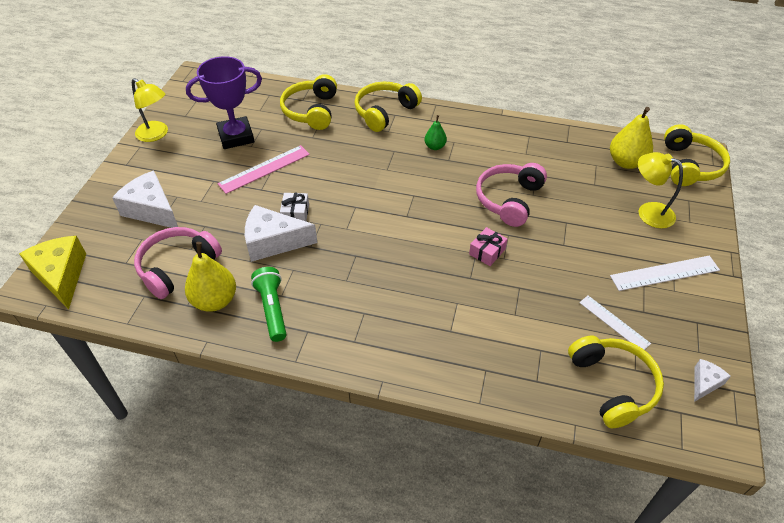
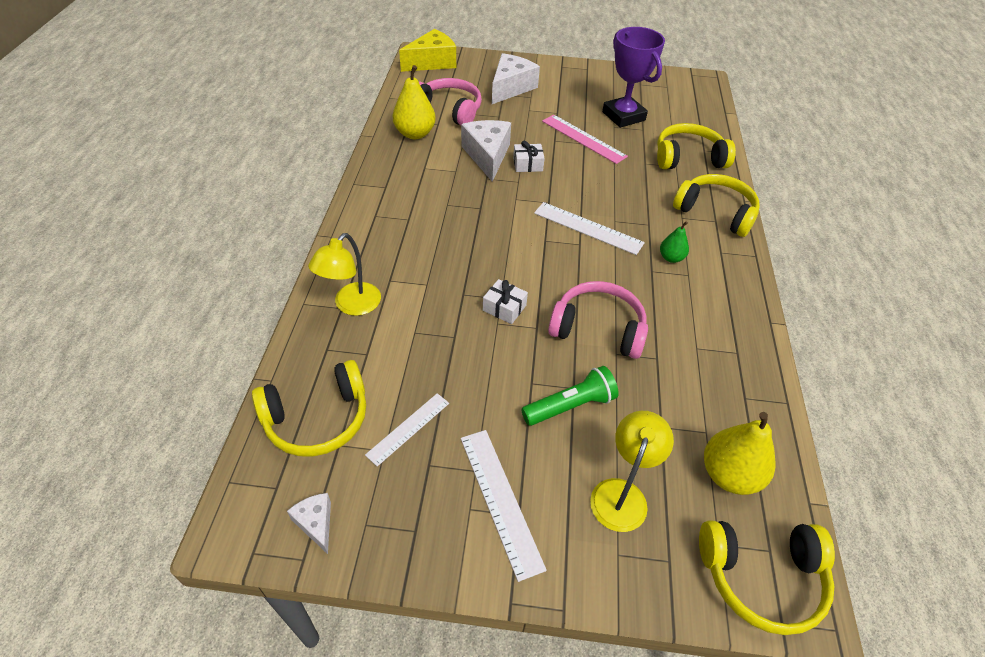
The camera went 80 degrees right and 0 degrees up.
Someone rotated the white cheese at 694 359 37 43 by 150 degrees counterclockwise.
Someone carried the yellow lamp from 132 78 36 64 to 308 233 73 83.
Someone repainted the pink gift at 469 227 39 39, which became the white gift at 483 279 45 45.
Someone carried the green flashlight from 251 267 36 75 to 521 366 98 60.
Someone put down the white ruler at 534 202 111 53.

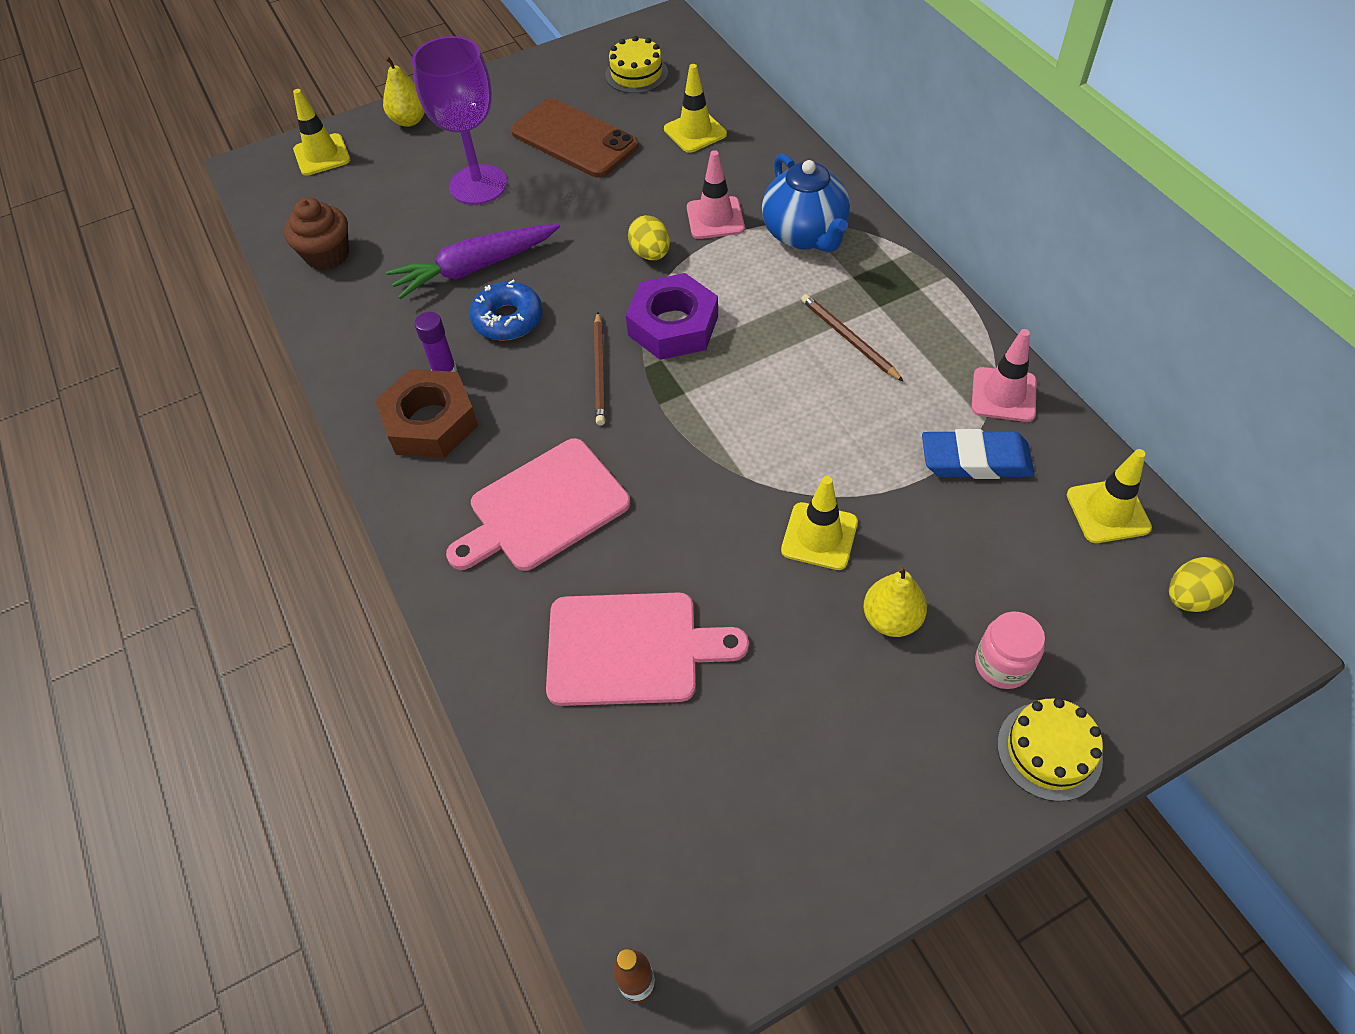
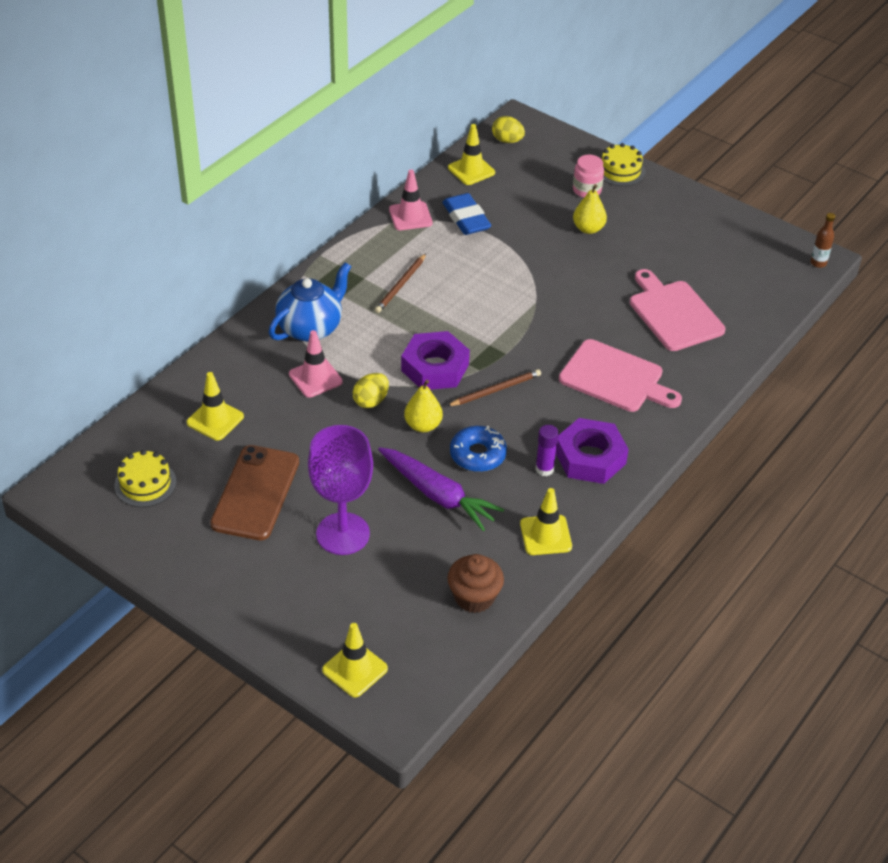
The camera went 120 degrees left and 10 degrees down.
Someone carried the yellow pear from 383 56 42 71 to 404 380 39 52.
Someone carried the yellow traffic cone from 781 476 77 94 to 520 488 52 67.
Someone repainted the brown nut at 375 369 103 89, which became the purple nut at 556 418 73 66.

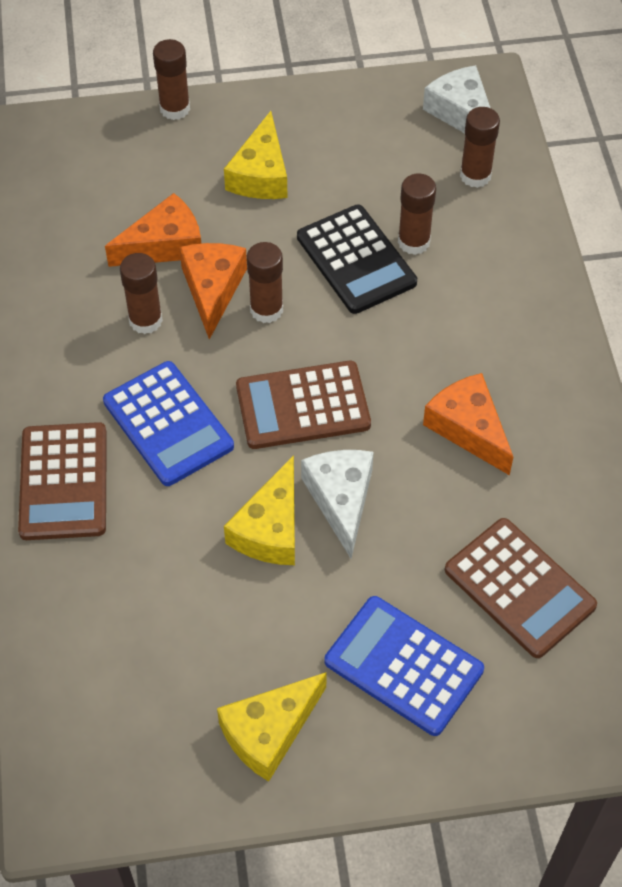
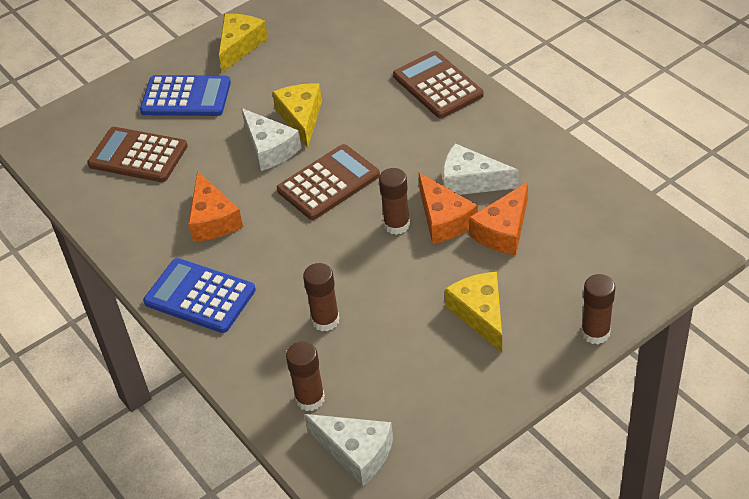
The camera went 155 degrees right and 10 degrees down.
Someone carried the blue calculator from 103 361 131 125 to 143 258 113 75.
Someone rotated the orange cheese at 423 373 90 102 by 45 degrees clockwise.
Someone swapped the brown glue stick at 120 253 43 81 for the white cheese at 443 143 75 52.
Someone took away the black calculator at 297 205 120 109.

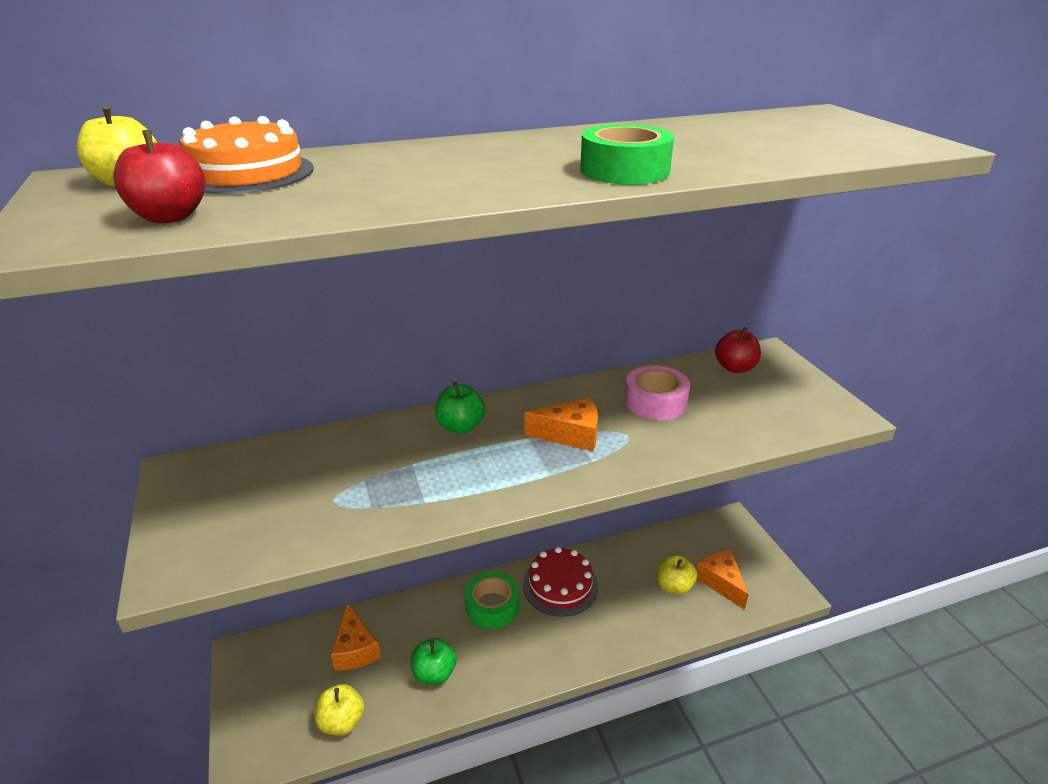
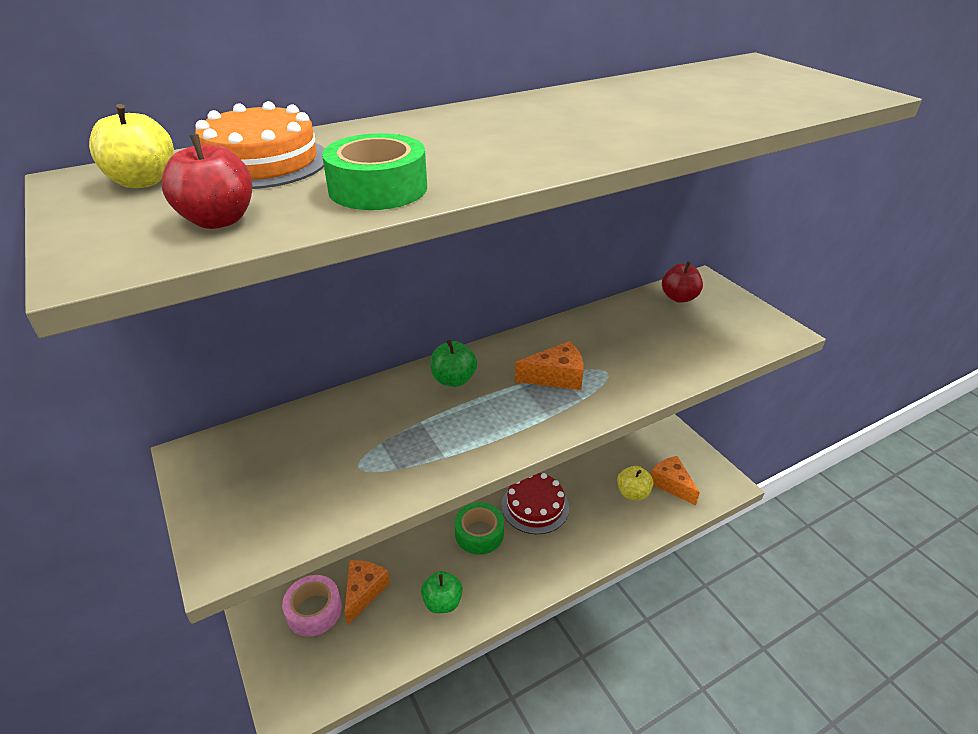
The camera went 10 degrees left and 5 degrees up.
Someone carried the pink tape from 625 365 65 55 to 282 575 60 61.
Someone carried the green tape from 580 124 94 61 to 322 133 105 77.
Someone rotated the orange cheese at 331 603 50 67 by 135 degrees counterclockwise.
Someone took away the yellow apple at 315 684 50 52.

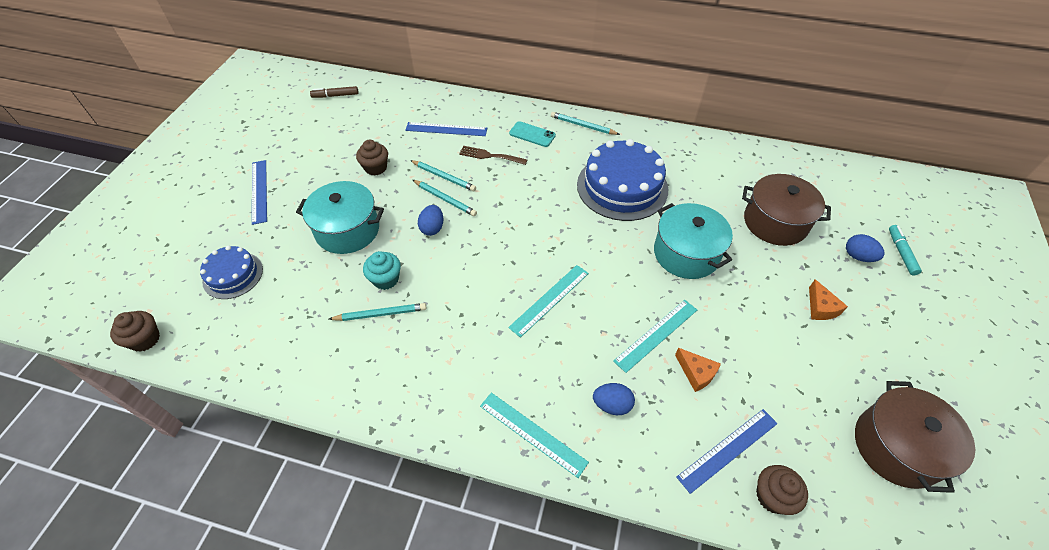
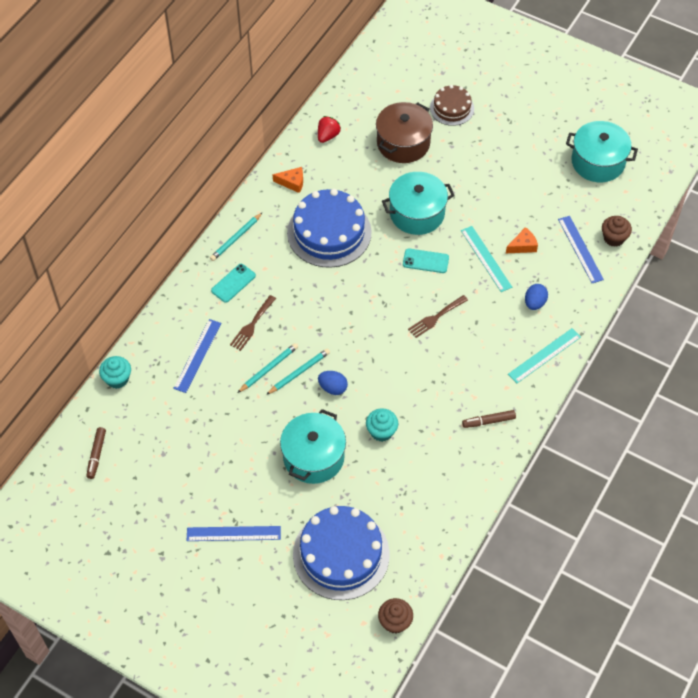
The camera went 75 degrees left and 5 degrees up.
Someone put down the turquoise cupcake at 99 356 32 33.
Someone carried the orange cheese from 809 279 39 41 to 273 167 30 26.
Someone scaled the blue cake at 200 246 63 53 by 1.79.
Someone put down the red strawberry at 318 116 23 27.
Someone put down the turquoise phone at 403 249 46 24.
Someone swapped the turquoise ruler at 508 265 81 73 for the brown fork at 408 295 60 43.
Someone swapped the blue egg at 846 234 38 28 for the brown cake at 430 85 44 41.
Someone put down the brown marker at 462 410 54 18.
Someone repainted the brown pot at 855 381 120 112, which became the turquoise pot at 566 121 72 61.
Someone took away the turquoise pencil at 329 303 97 18.
Someone took away the brown cupcake at 356 140 32 36.
Someone took away the turquoise marker at 889 225 33 51.

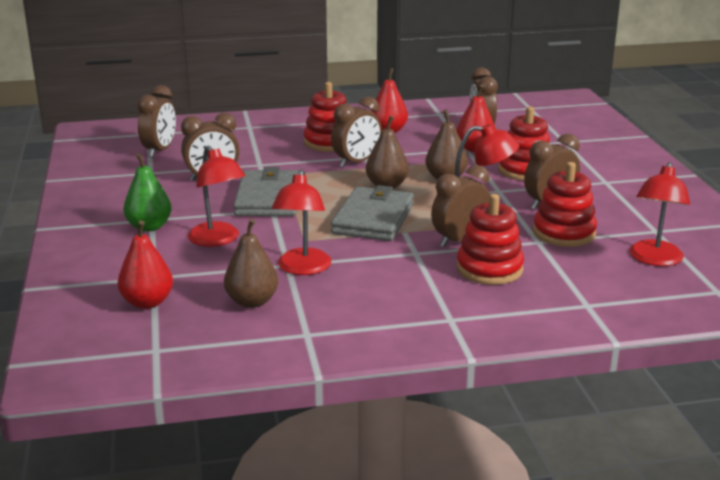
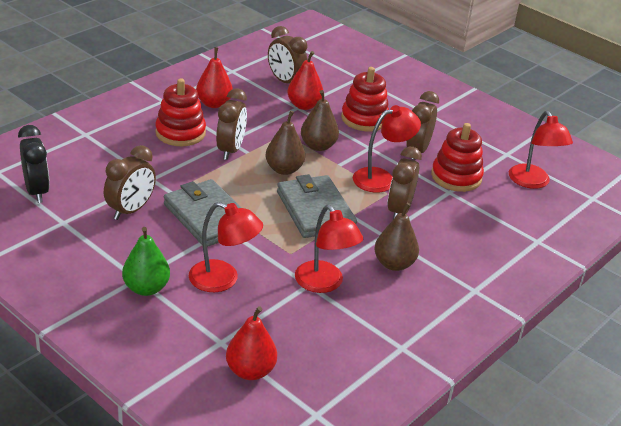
The camera went 40 degrees left and 10 degrees up.
Someone repainted the brown clock at 137 85 39 73, which became the black clock at 18 125 32 78.
Someone carried the brown pear from 224 219 54 89 to 374 203 45 68.
Someone took away the red stacking toy at 457 194 67 91.

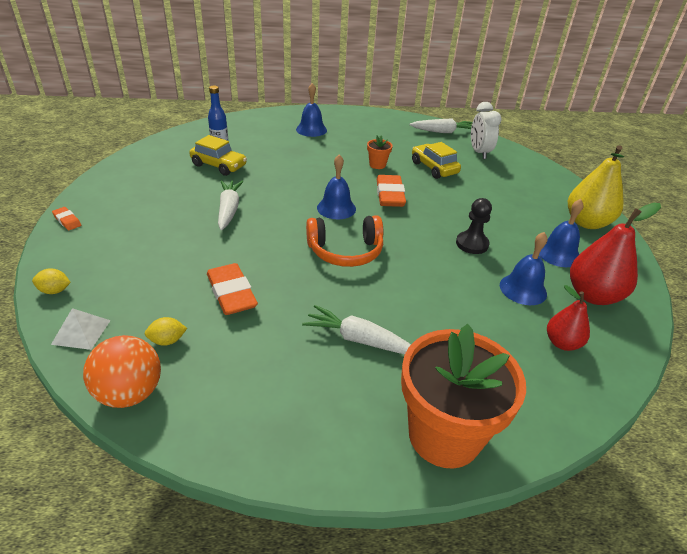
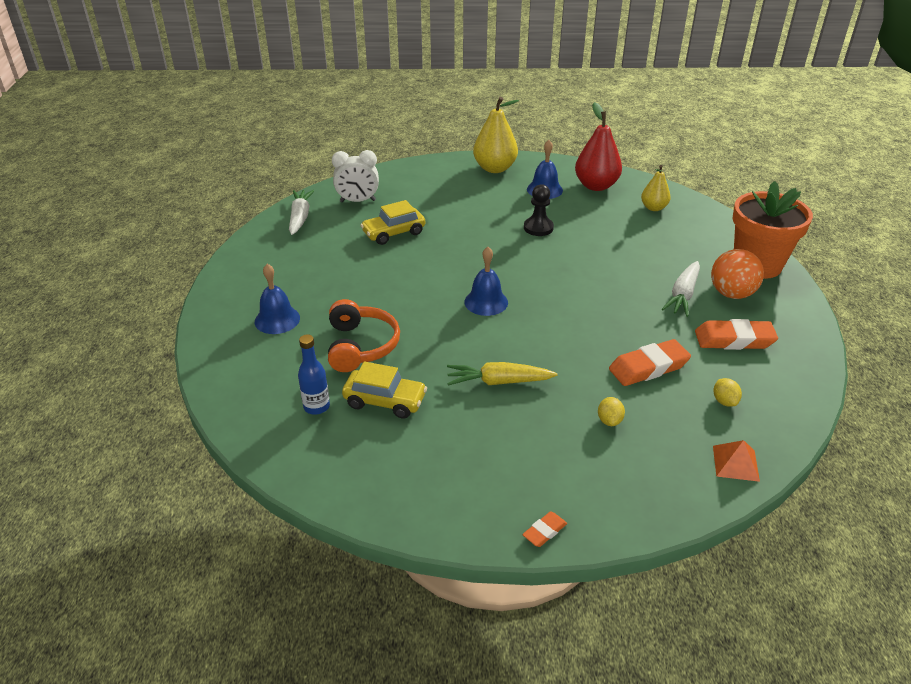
The camera went 85 degrees left and 0 degrees up.
Someone carried the orange headphones from 306 215 77 52 to 328 299 72 73.
Someone rotated the yellow car at 189 135 58 41 by 75 degrees clockwise.
Someone repainted the white carrot at 218 180 25 50, which became the yellow carrot at 447 362 111 23.
Someone carried the yellow lemon from 32 269 39 25 to 598 397 27 29.
Someone repainted the red pear at 547 285 43 66, which became the yellow pear at 641 165 30 46.
Someone carried the orange eraser from 376 175 30 32 to 695 319 83 31.
Someone carried the orange ball from 83 335 78 73 to 711 249 53 50.
Someone repainted the white pyramid at 51 308 60 42, which became the orange pyramid at 713 440 47 42.
Someone took away the orange flower pot at 367 135 26 34.
Someone took away the blue bell at 500 232 48 73.

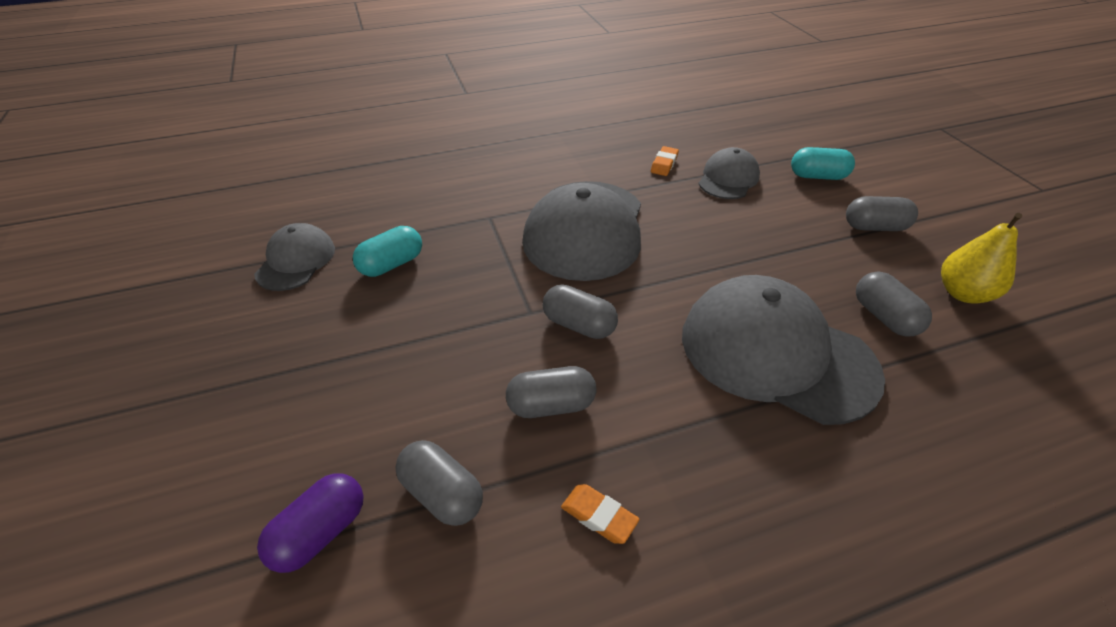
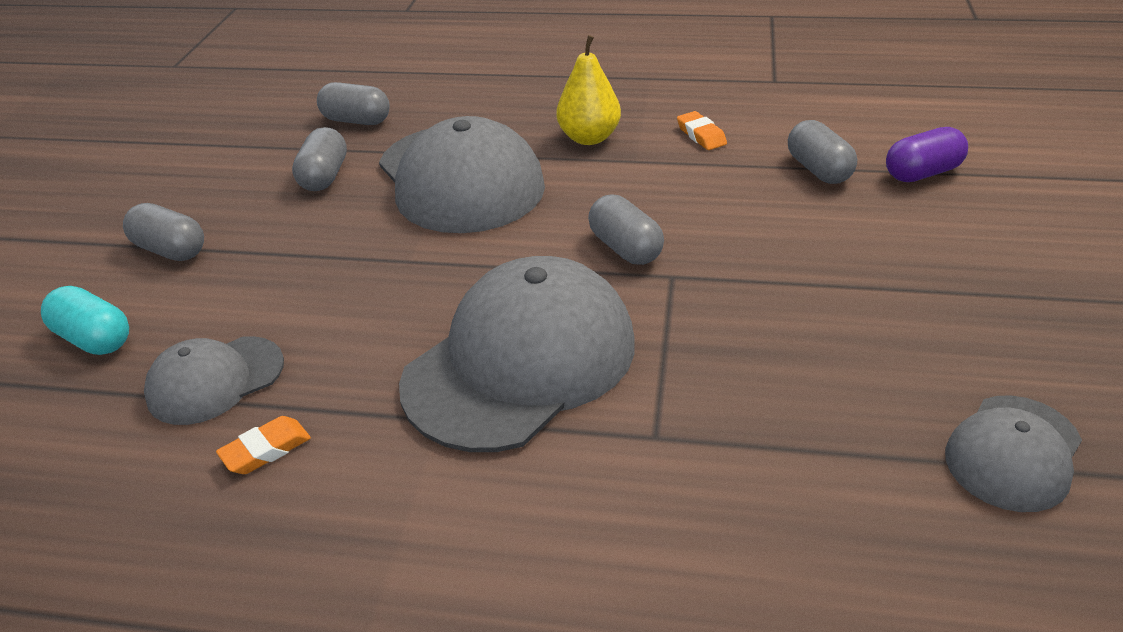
The camera went 150 degrees left and 5 degrees down.
Someone carried the grey capsule from 506 366 90 52 to 317 82 73 43.
Someone carried the yellow pear from 941 213 82 91 to 557 35 64 110.
Someone took away the turquoise capsule at 353 226 69 51.

